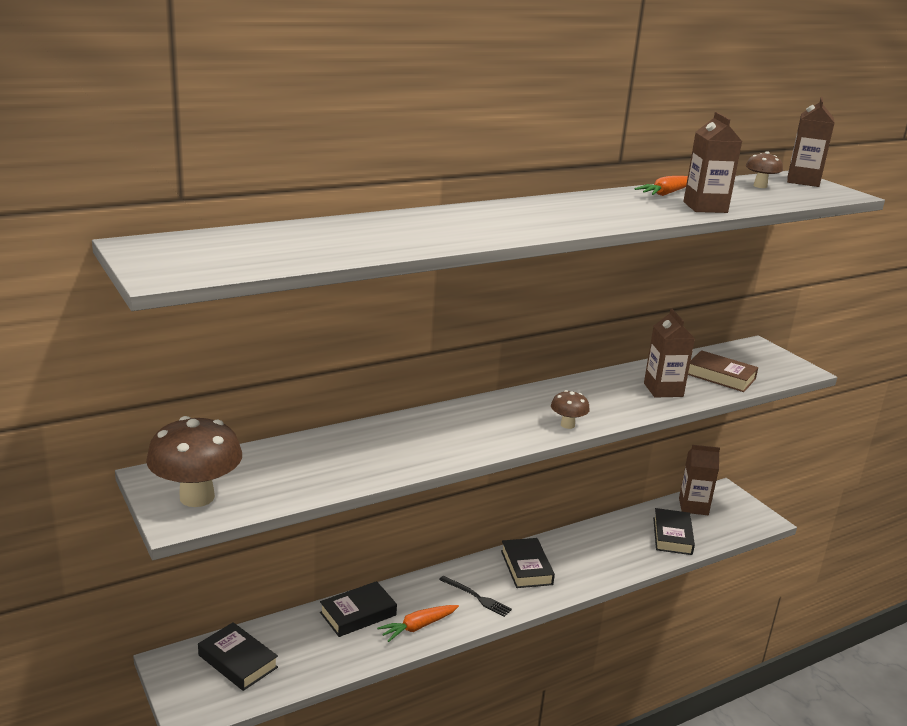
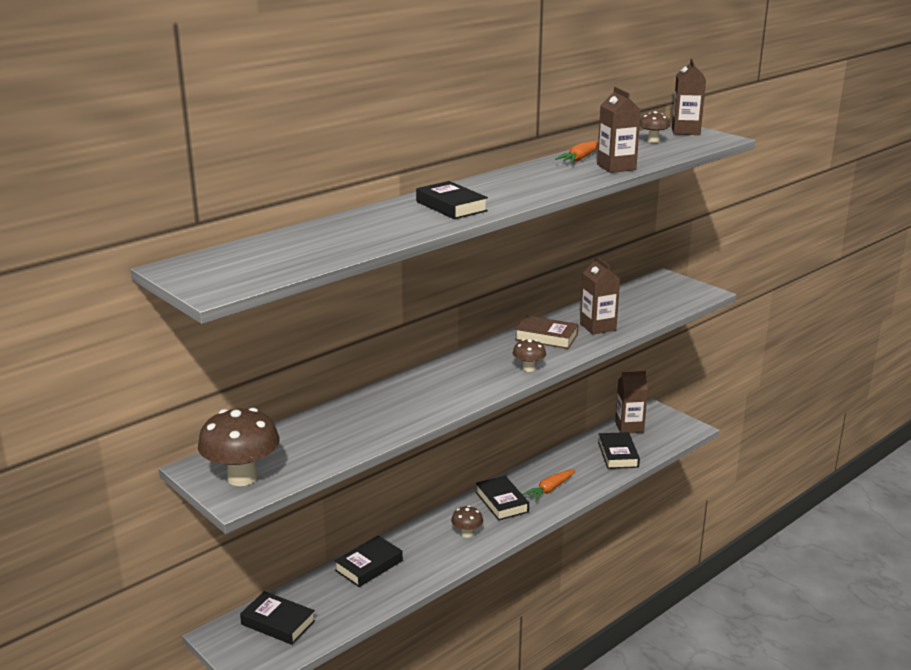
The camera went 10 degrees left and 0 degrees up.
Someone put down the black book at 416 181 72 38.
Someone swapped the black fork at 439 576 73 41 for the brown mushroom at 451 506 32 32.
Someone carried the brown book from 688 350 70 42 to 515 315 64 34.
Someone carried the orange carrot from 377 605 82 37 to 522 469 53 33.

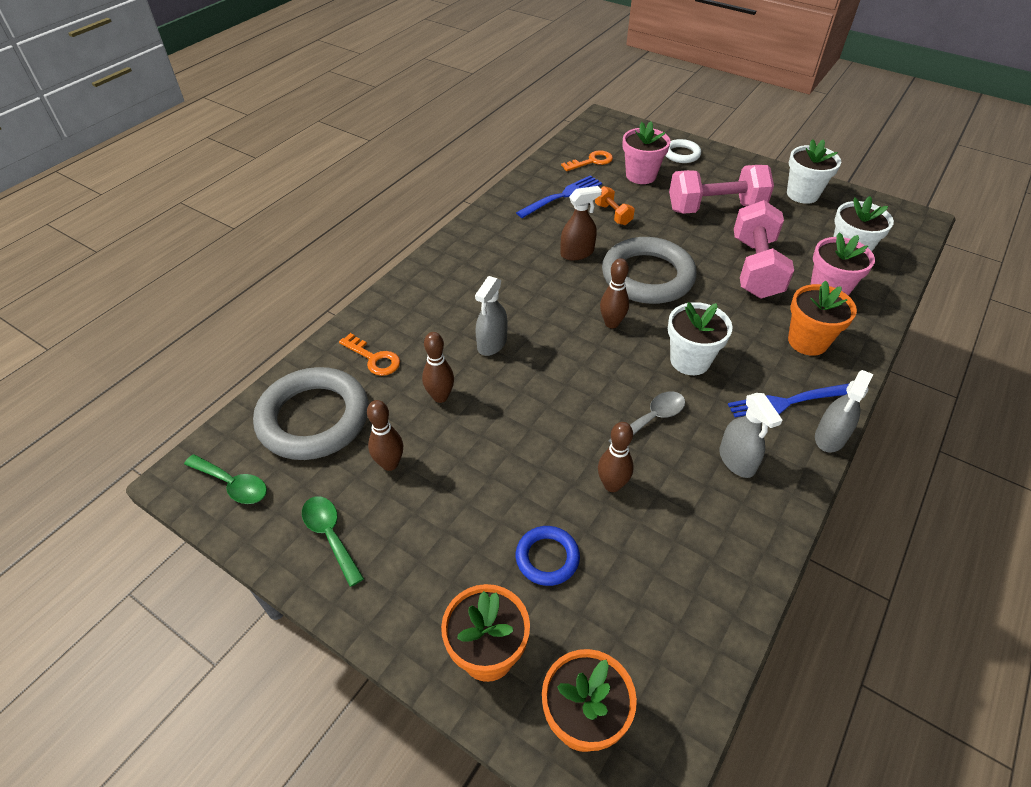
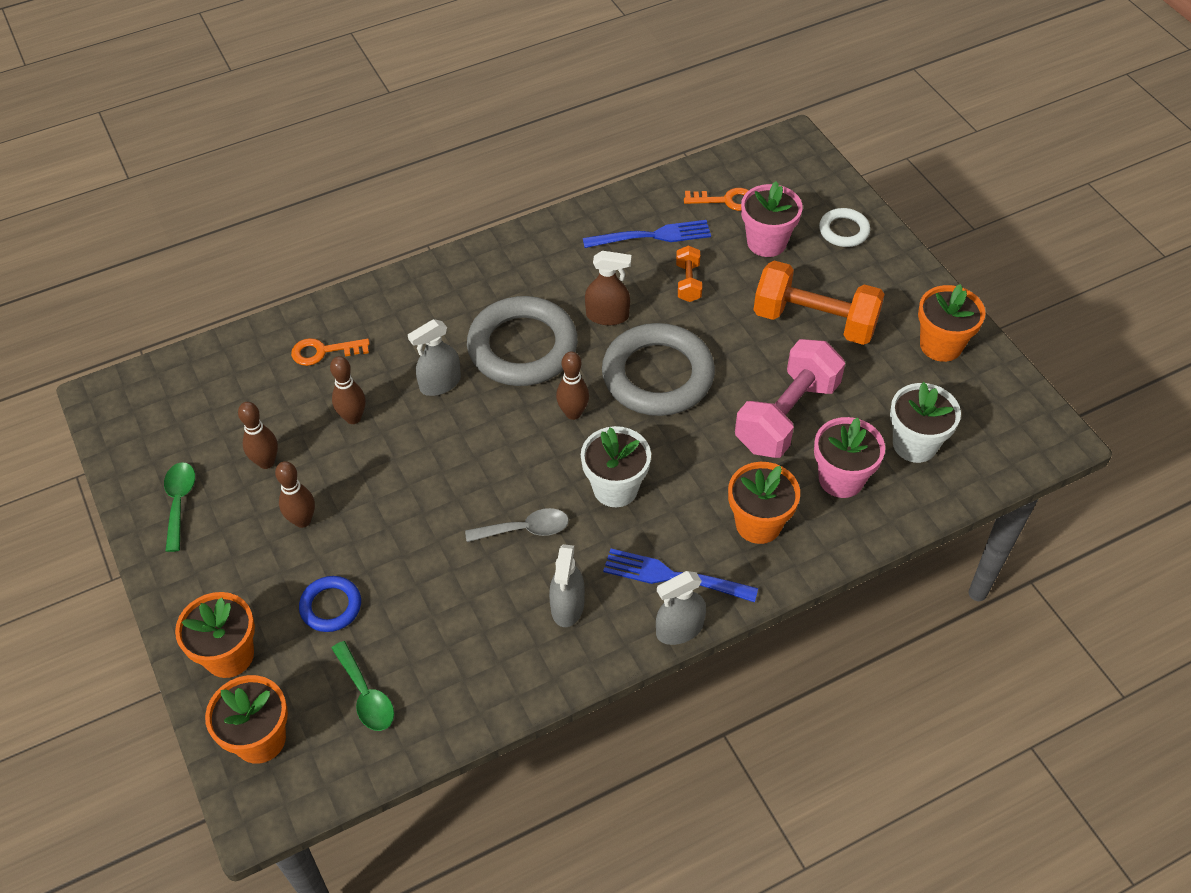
The camera went 30 degrees right and 5 degrees up.
Someone carried the brown bowling pin from 598 422 36 70 to 275 461 40 67.
Someone rotated the orange key at 339 333 61 43 by 105 degrees clockwise.
Someone carried the green spoon from 184 454 83 50 to 331 641 63 90.
Someone carried the grey ring from 253 367 116 93 to 467 296 111 90.
Someone repainted the pink dumbbell at 669 165 105 49, which became the orange dumbbell at 754 261 131 84.
Someone repainted the white flower pot at 787 139 54 65, which became the orange flower pot at 918 284 68 78.

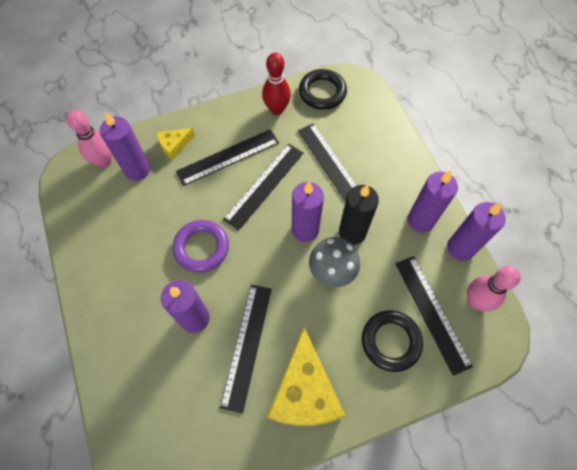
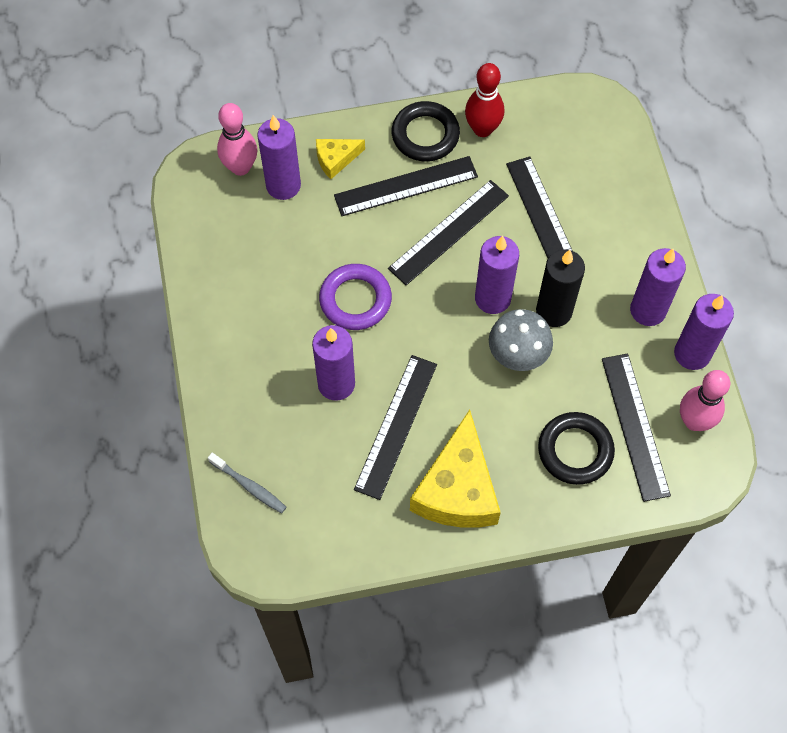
The camera went 10 degrees right and 0 degrees up.
Someone put down the grey toothbrush at 208 453 78 60.
Someone carried the black ring from 299 69 48 41 to 392 101 68 61.

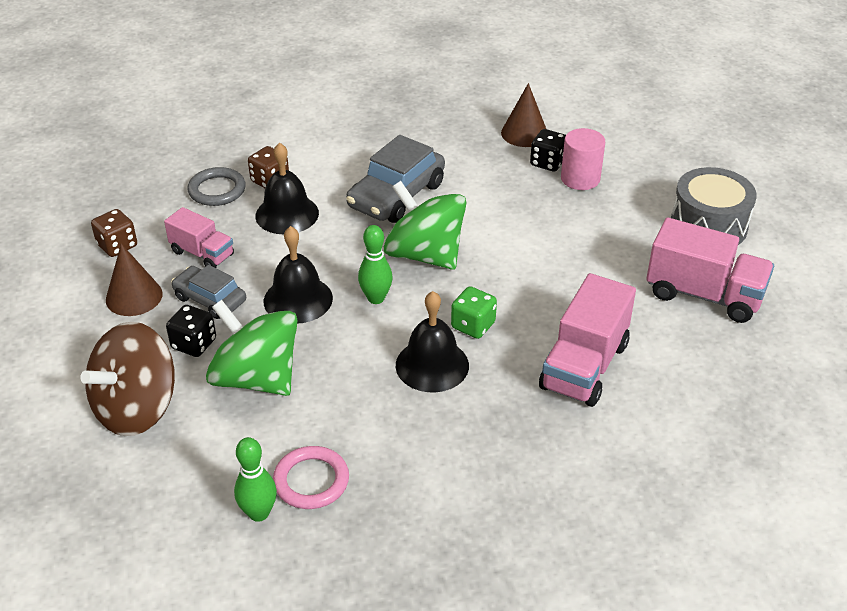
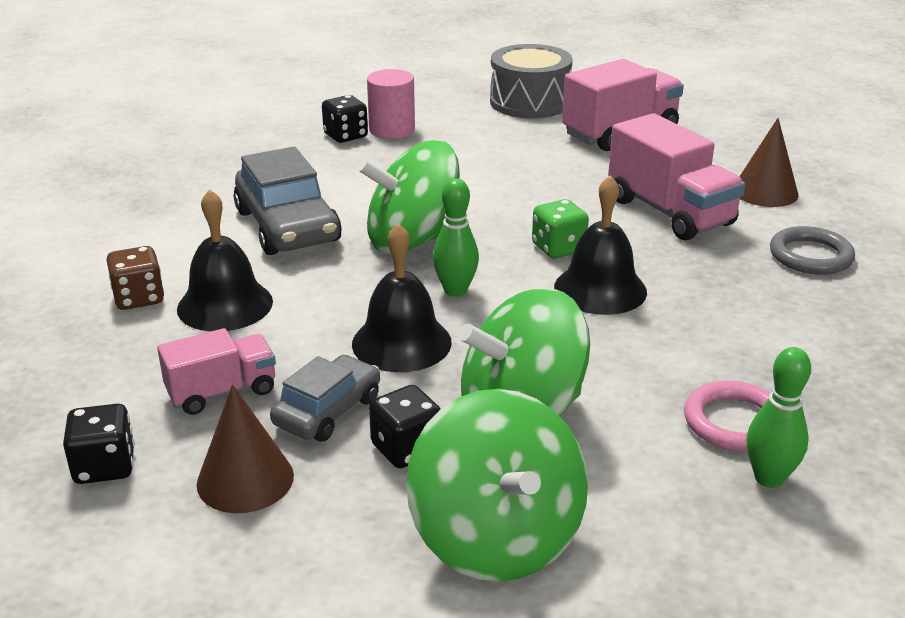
The camera went 60 degrees left and 10 degrees down.
Someone repainted the brown dice at 91 209 46 48, which became the black dice at 63 404 72 80.
Someone rotated the grey car at 171 265 75 54 by 150 degrees clockwise.
Someone repainted the brown spinning top at 80 322 95 114, which became the green spinning top at 406 389 182 193.
Someone carried the brown cone from 501 83 45 64 to 739 118 59 89.
Someone carried the grey ring from 188 167 58 39 to 770 226 85 49.

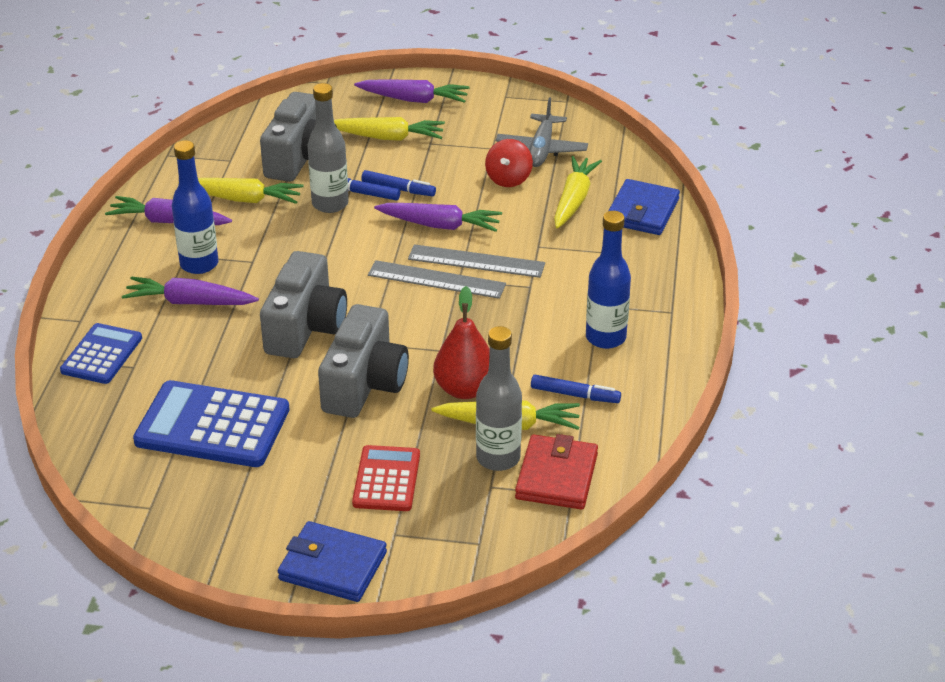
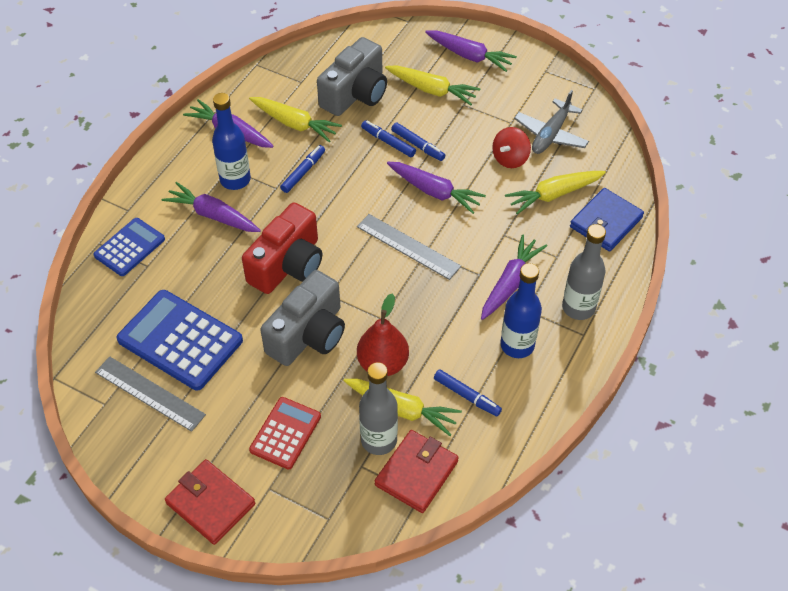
The camera went 20 degrees right and 15 degrees up.
Someone carried the grey ruler from 408 244 137 34 to 95 357 111 75.
Someone repainted the blue wallet at 278 521 109 81, which became the red wallet at 165 459 90 86.
Someone repainted the grey camera at 260 251 87 107, which became the red camera at 242 202 80 92.
Someone put down the blue marker at 280 145 45 48.
Someone put down the purple carrot at 481 234 66 86.
Someone rotated the yellow carrot at 554 156 48 73 by 150 degrees counterclockwise.
Someone carried the grey bottle from 307 83 42 130 to 562 224 44 96.

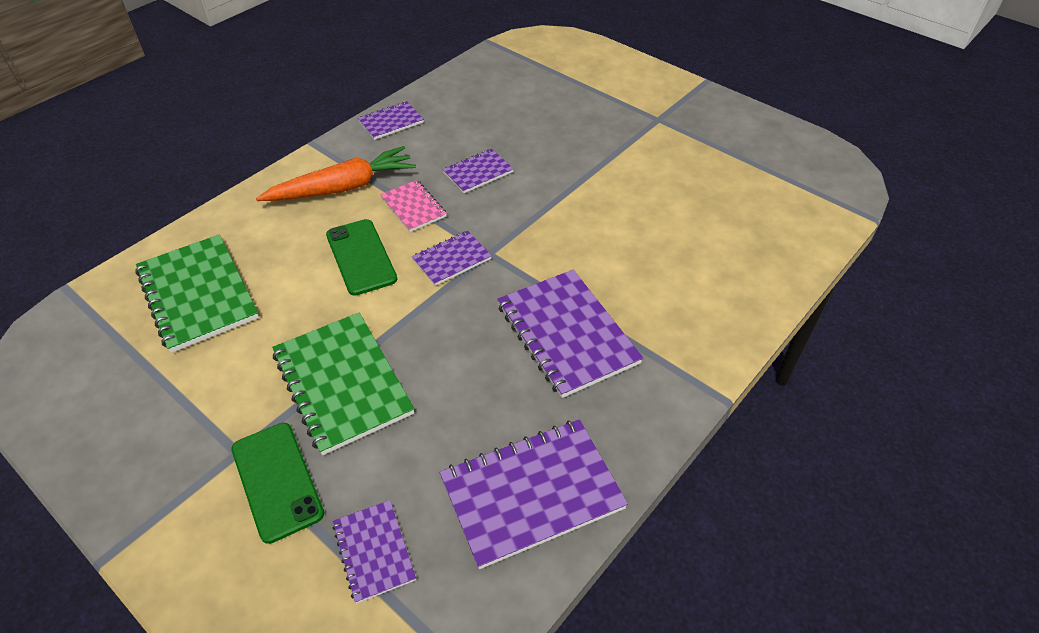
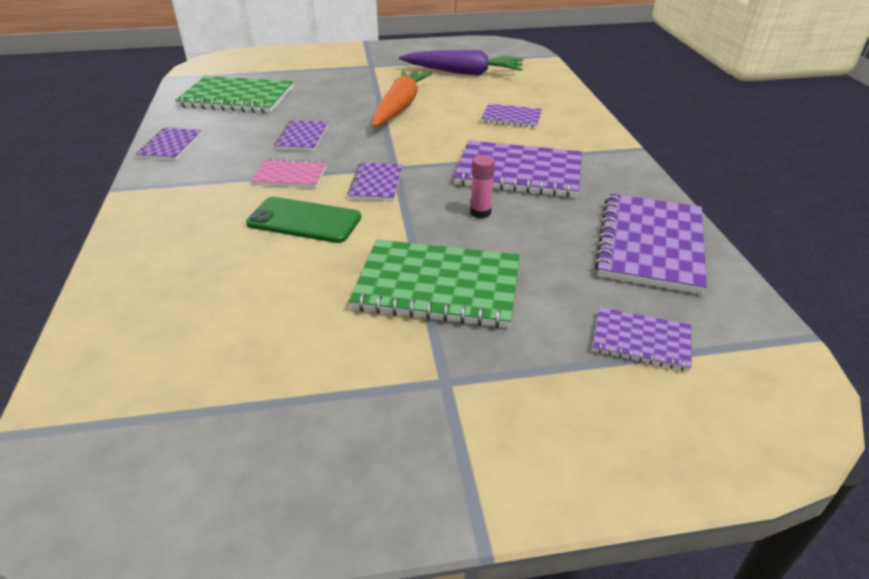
The camera went 50 degrees left and 10 degrees down.
Someone carried the green notebook from 135 234 124 119 to 175 76 118 38.
Someone carried the orange carrot from 256 146 160 55 to 372 70 60 57.
Someone put down the purple carrot at 399 50 124 25.
Someone put down the pink glue stick at 471 155 24 63.
Someone put down the purple notebook at 481 104 61 24.
Someone took away the green phone at 231 423 93 121.

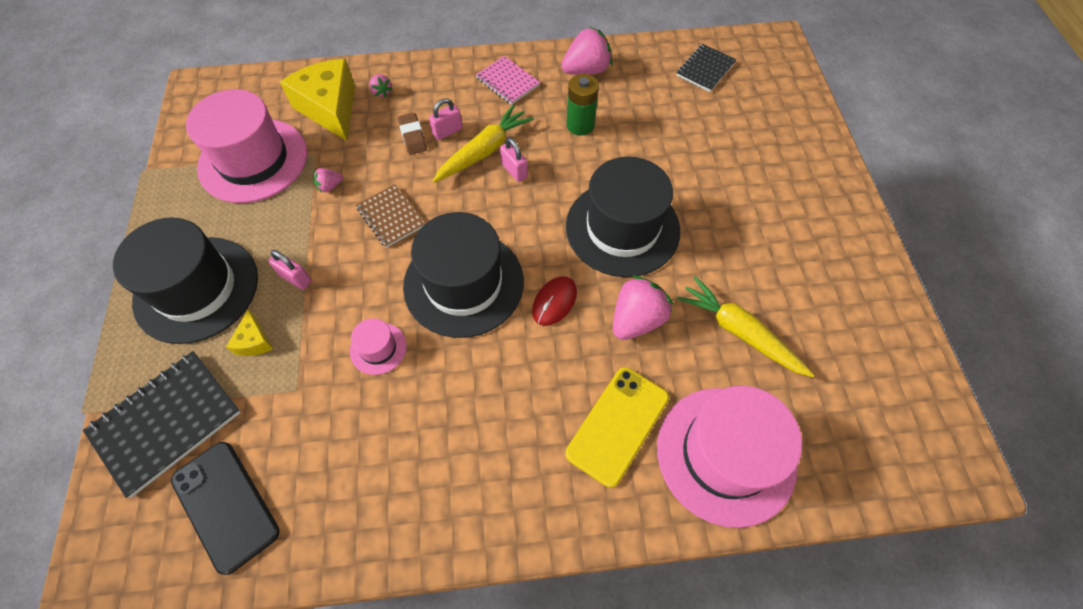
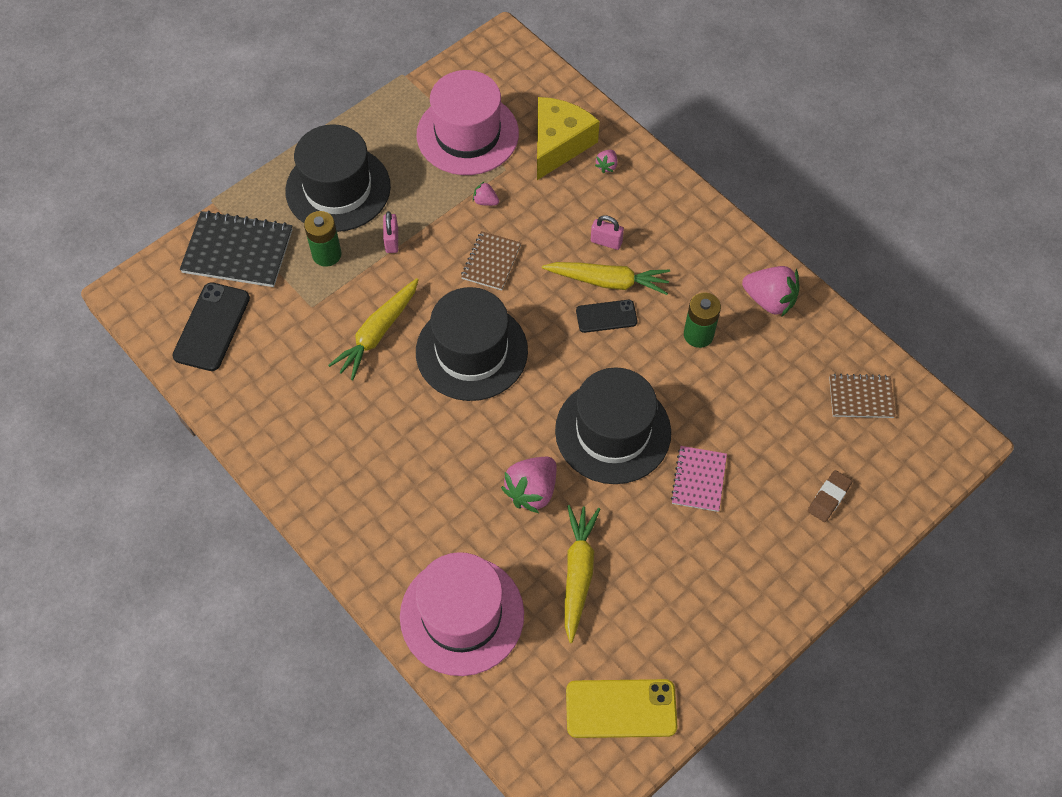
The camera went 55 degrees right and 0 degrees up.
Someone swapped the yellow cheese at 226 309 47 47 for the green battery at 304 211 38 56.
Someone swapped the pink hat at 350 318 57 57 for the yellow carrot at 328 278 91 102.
Someone rotated the pink strawberry at 613 275 60 65 by 120 degrees clockwise.
Someone carried the yellow phone from 566 367 103 121 to 566 679 111 59.
Someone swapped the pink padlock at 500 138 28 44 for the black phone at 576 300 61 33.
Someone carried the pink notebook from 476 56 64 49 to 671 446 56 66.
Someone carried the brown eraser from 398 113 29 42 to 808 470 44 52.
Someone repainted the black notebook at 676 44 60 48, which became the brown notebook at 829 374 66 44.
Someone took away the red mouse at 532 276 45 50.

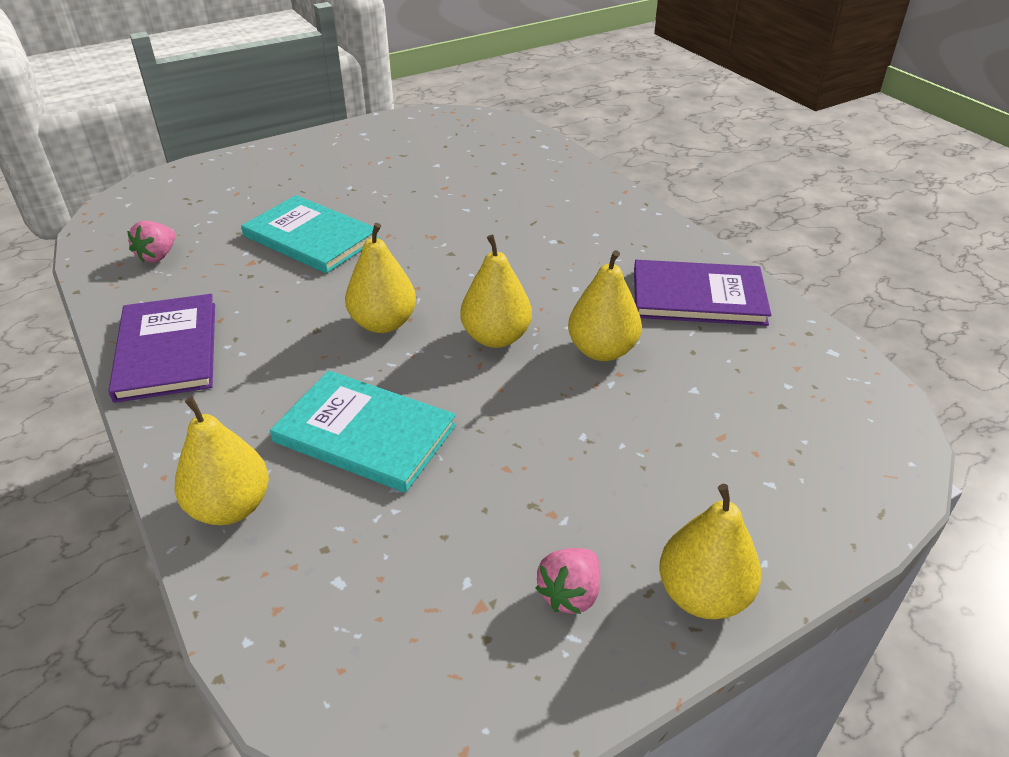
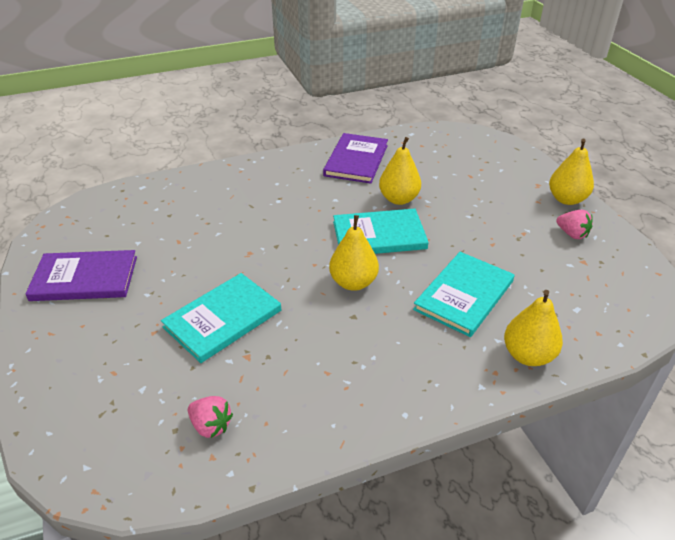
The camera went 80 degrees left and 0 degrees up.
Someone carried the purple book from 108 294 107 109 to 26 250 111 51.
Someone swapped the yellow pear at 460 235 72 113 for the turquoise book at 333 209 96 45.

